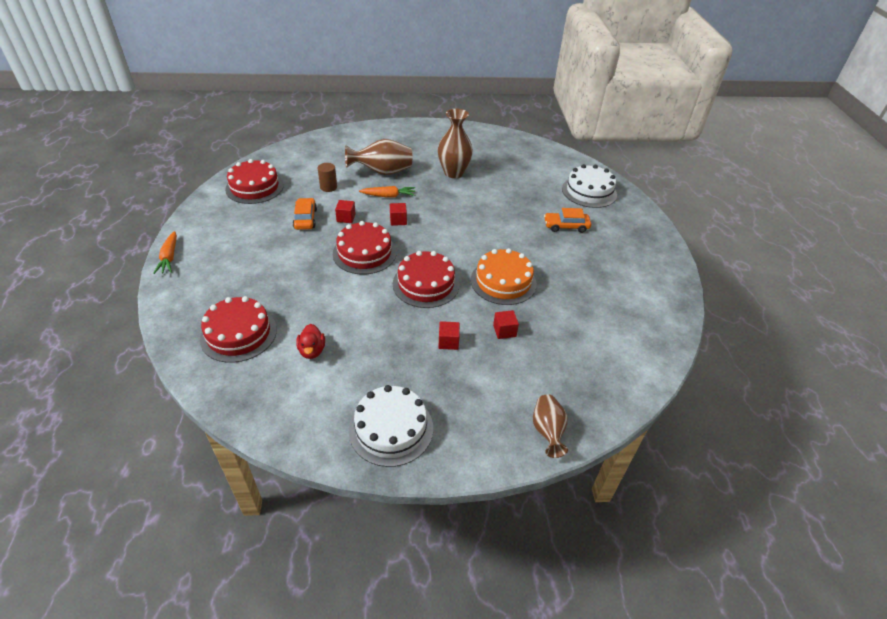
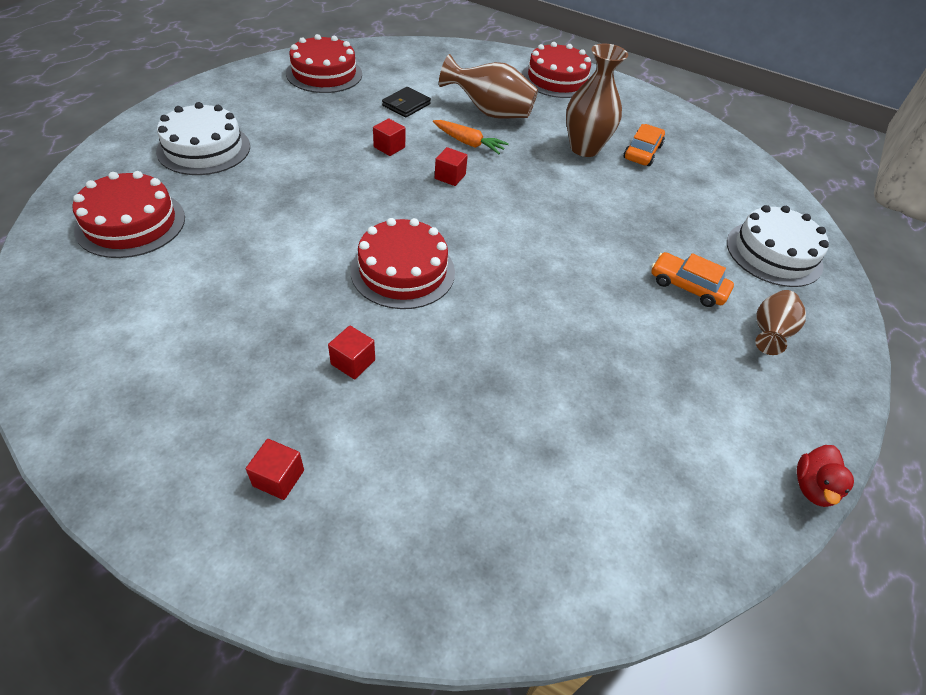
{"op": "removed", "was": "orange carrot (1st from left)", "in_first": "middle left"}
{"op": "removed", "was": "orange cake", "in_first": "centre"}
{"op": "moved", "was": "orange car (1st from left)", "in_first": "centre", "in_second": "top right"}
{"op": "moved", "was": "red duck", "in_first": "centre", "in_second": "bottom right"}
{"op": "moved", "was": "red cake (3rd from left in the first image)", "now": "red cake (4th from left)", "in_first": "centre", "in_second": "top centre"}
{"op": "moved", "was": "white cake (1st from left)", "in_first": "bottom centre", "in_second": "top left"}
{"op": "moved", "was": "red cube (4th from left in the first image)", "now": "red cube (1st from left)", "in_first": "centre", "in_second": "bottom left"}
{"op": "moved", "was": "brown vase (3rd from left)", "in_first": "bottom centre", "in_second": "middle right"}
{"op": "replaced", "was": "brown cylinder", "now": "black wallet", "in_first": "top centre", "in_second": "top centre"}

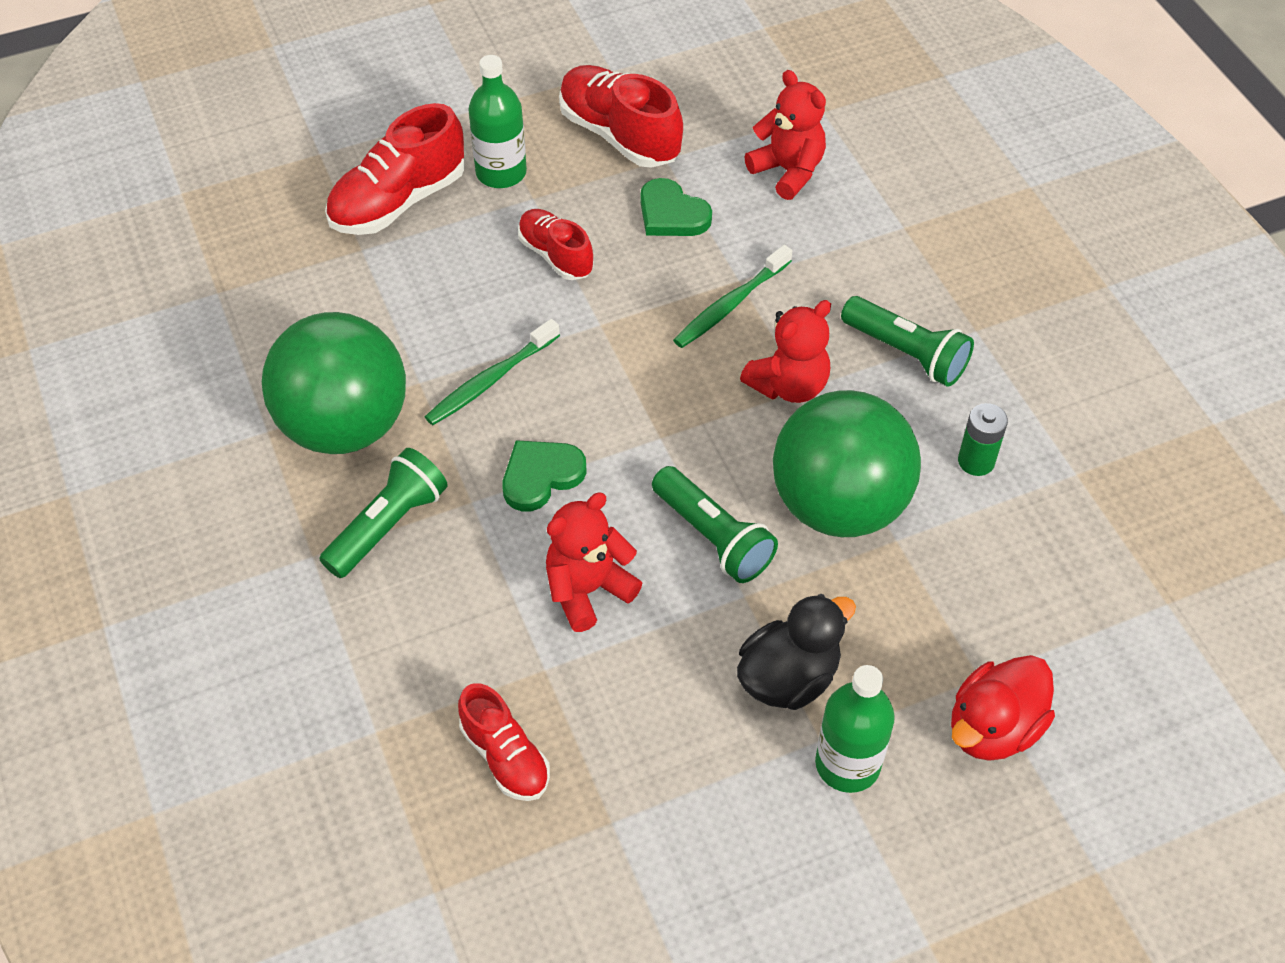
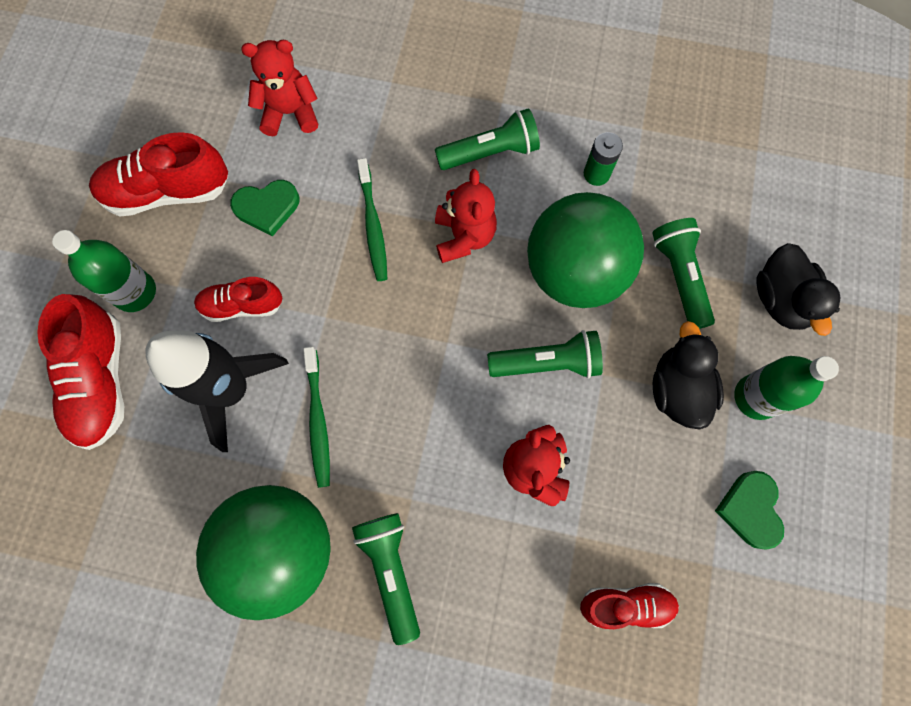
{"op": "added", "now": "black rocket", "in_second": "middle left"}
{"op": "added", "now": "green flashlight (4th from left)", "in_second": "middle right"}
{"op": "moved", "was": "green heart (1st from left in the first image)", "now": "green heart (2nd from left)", "in_first": "centre", "in_second": "bottom right"}
{"op": "recoloured", "was": "red duck", "now": "black duck (2nd from left)", "in_first": "bottom right", "in_second": "middle right"}

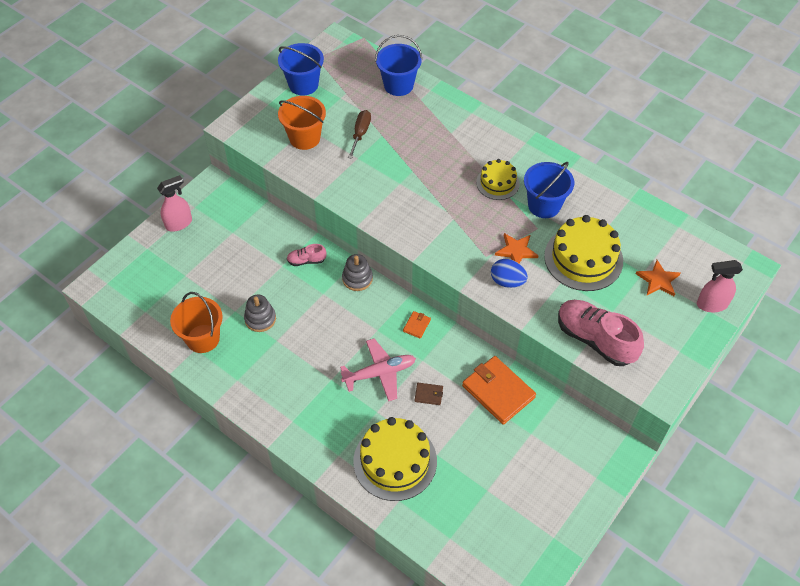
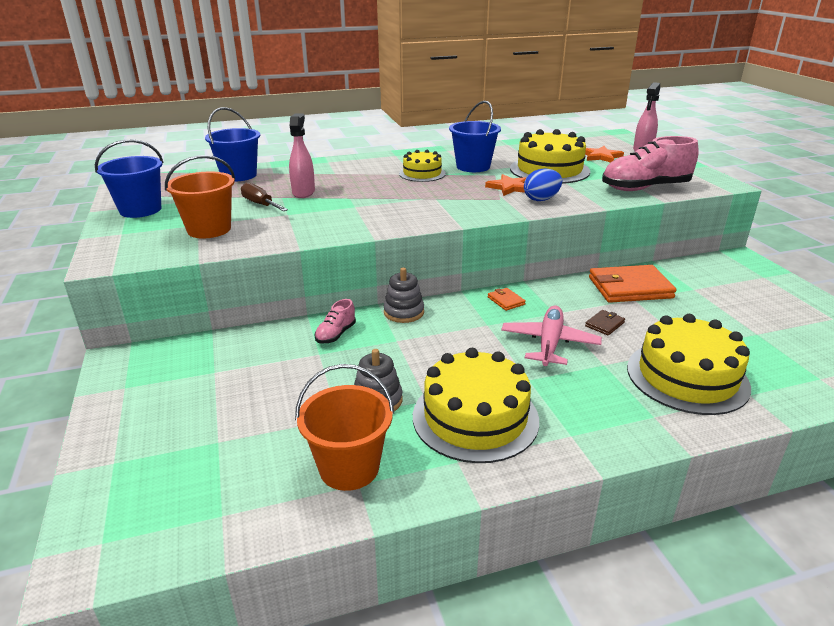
{"op": "added", "now": "yellow cake (2nd from left)", "in_second": "centre"}
{"op": "moved", "was": "pink spray bottle (1st from left)", "in_first": "middle left", "in_second": "top centre"}

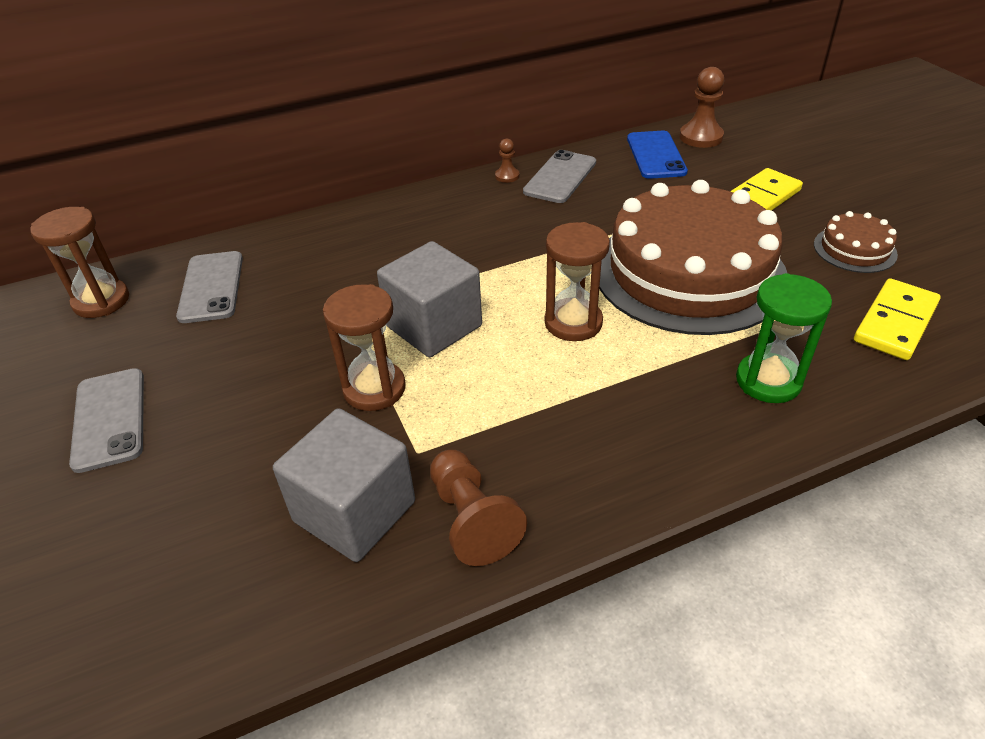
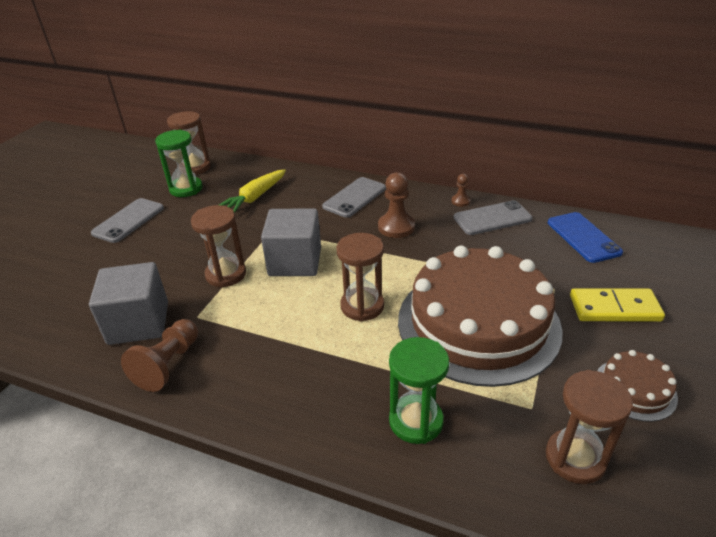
{"op": "added", "now": "green hourglass (1st from left)", "in_second": "top left"}
{"op": "added", "now": "yellow carrot", "in_second": "centre"}
{"op": "moved", "was": "grey phone (2nd from left)", "in_first": "middle left", "in_second": "centre"}
{"op": "moved", "was": "brown pawn (3rd from left in the first image)", "now": "brown pawn (2nd from left)", "in_first": "top right", "in_second": "centre"}
{"op": "replaced", "was": "yellow domino (2nd from left)", "now": "brown hourglass (4th from left)", "in_first": "middle right", "in_second": "bottom right"}
{"op": "turned", "was": "blue phone", "in_first": "top right", "in_second": "middle right", "clockwise": -60}

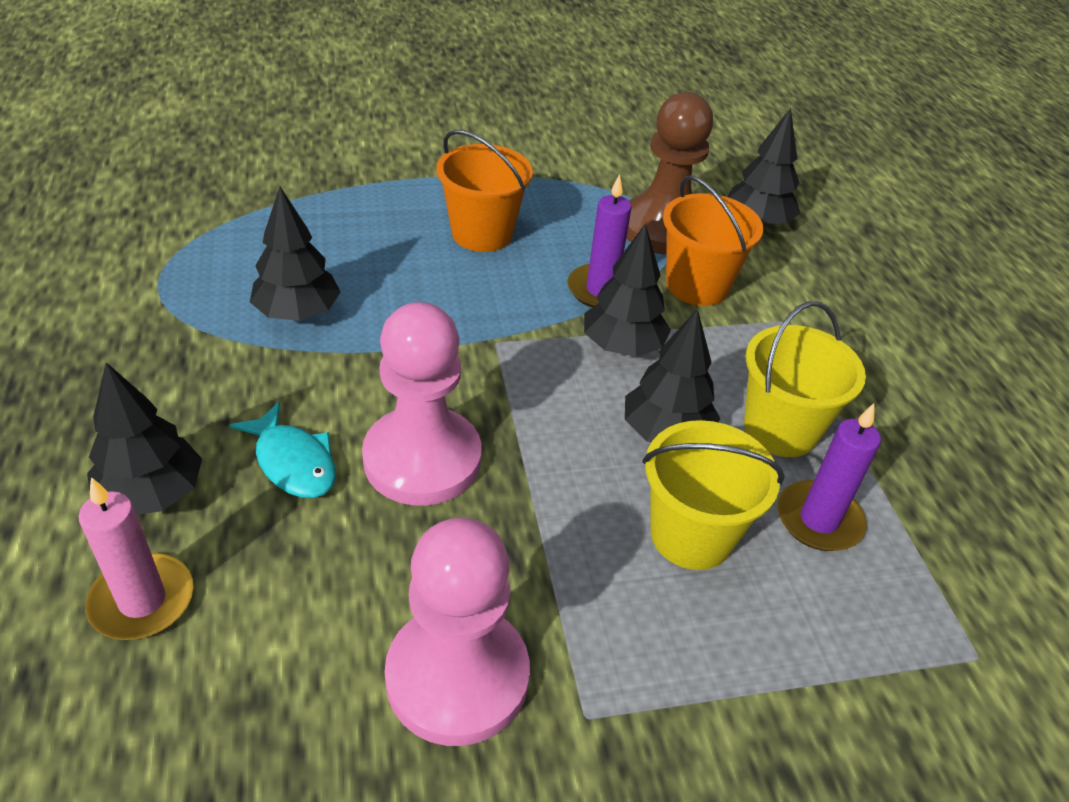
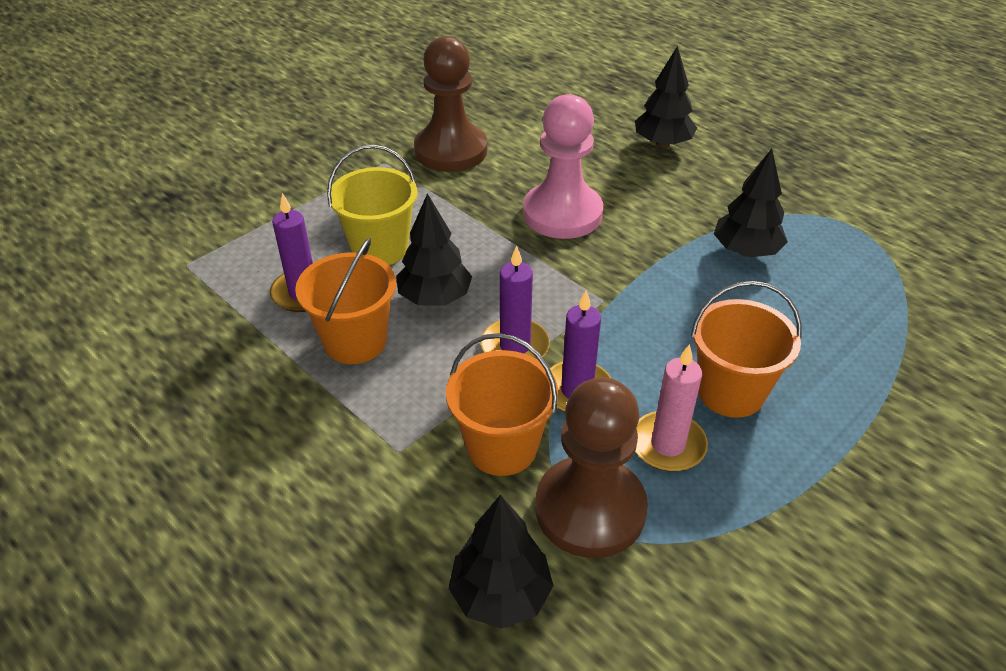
{"op": "removed", "was": "turquoise fish", "in_first": "middle left"}
{"op": "moved", "was": "pink candle", "in_first": "bottom left", "in_second": "middle right"}
{"op": "replaced", "was": "black tree (3rd from left)", "now": "purple candle (2nd from left)", "in_first": "centre", "in_second": "centre"}
{"op": "recoloured", "was": "pink pawn (2nd from left)", "now": "brown pawn (1st from left)", "in_first": "bottom centre", "in_second": "top centre"}
{"op": "recoloured", "was": "yellow bucket (2nd from left)", "now": "orange bucket (1st from left)", "in_first": "middle right", "in_second": "centre"}

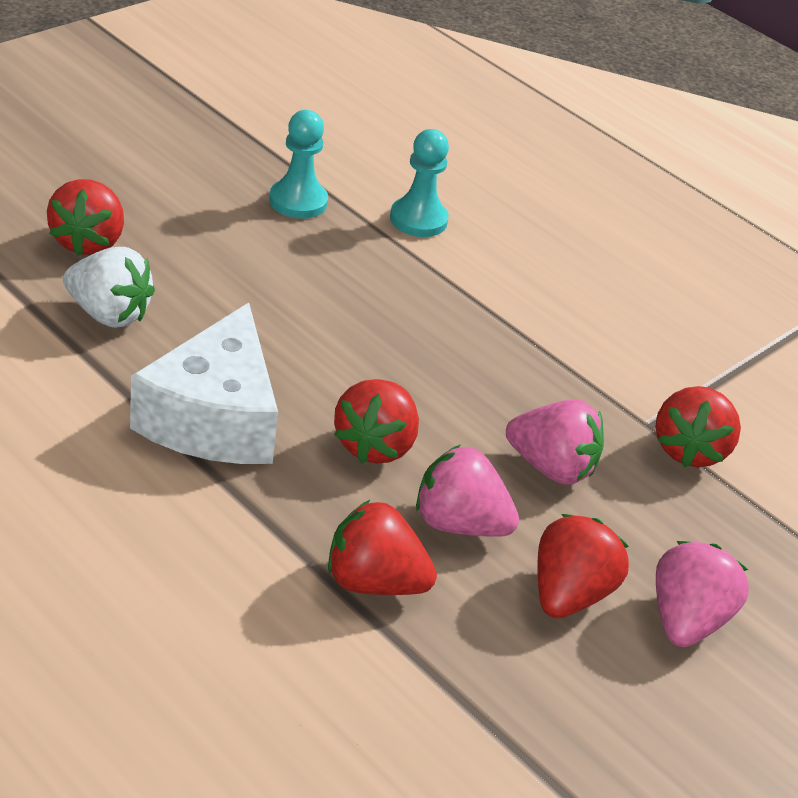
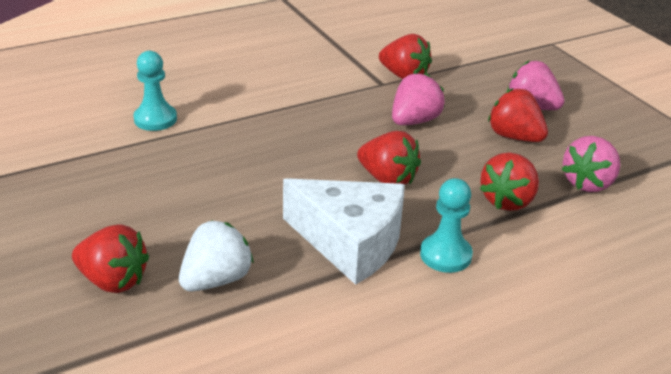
{"op": "moved", "was": "turquoise pawn (1st from left in the first image)", "now": "turquoise pawn (2nd from left)", "in_first": "top centre", "in_second": "centre"}
{"op": "moved", "was": "pink strawberry (1st from left in the first image)", "now": "pink strawberry (3rd from left)", "in_first": "centre", "in_second": "middle right"}

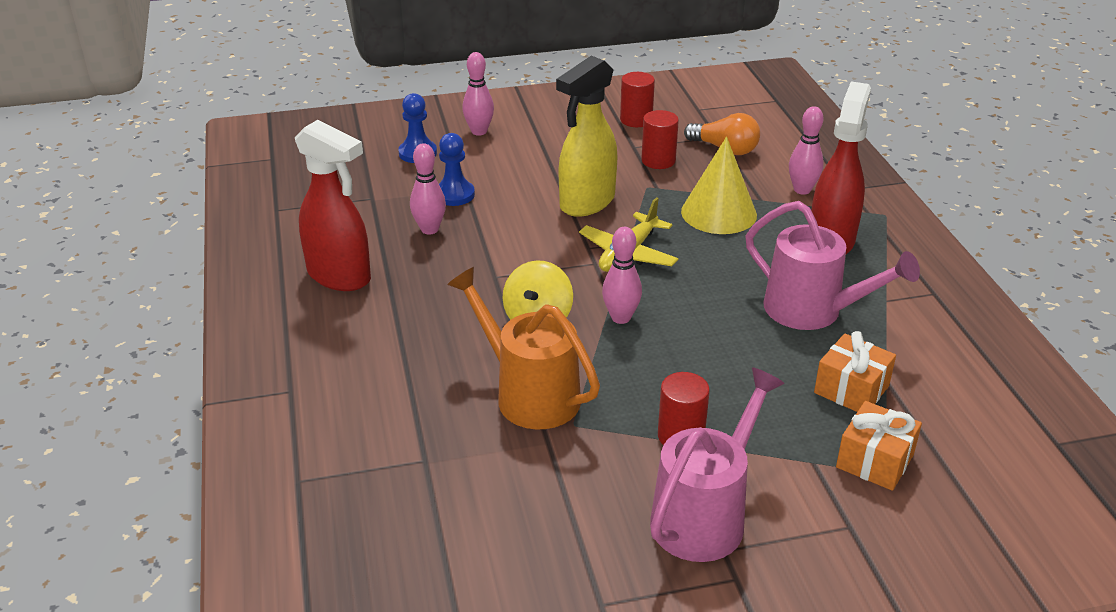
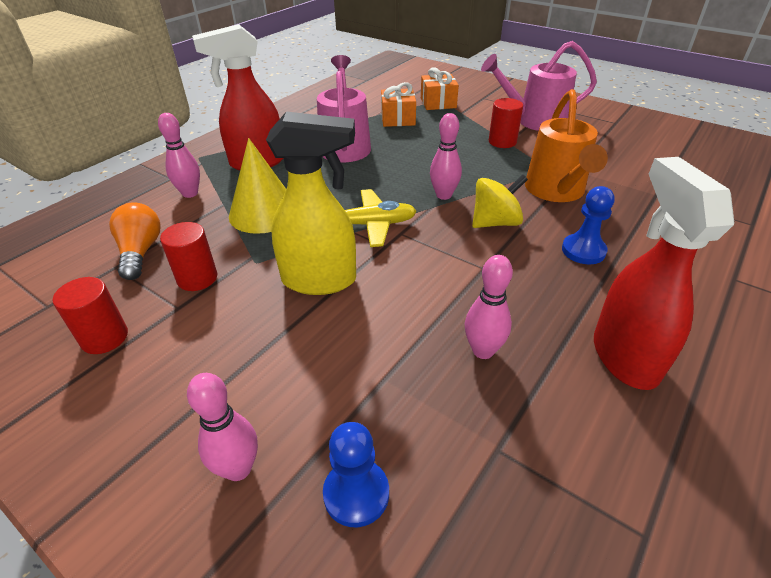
{"op": "moved", "was": "blue pawn (2nd from left)", "in_first": "top centre", "in_second": "middle right"}

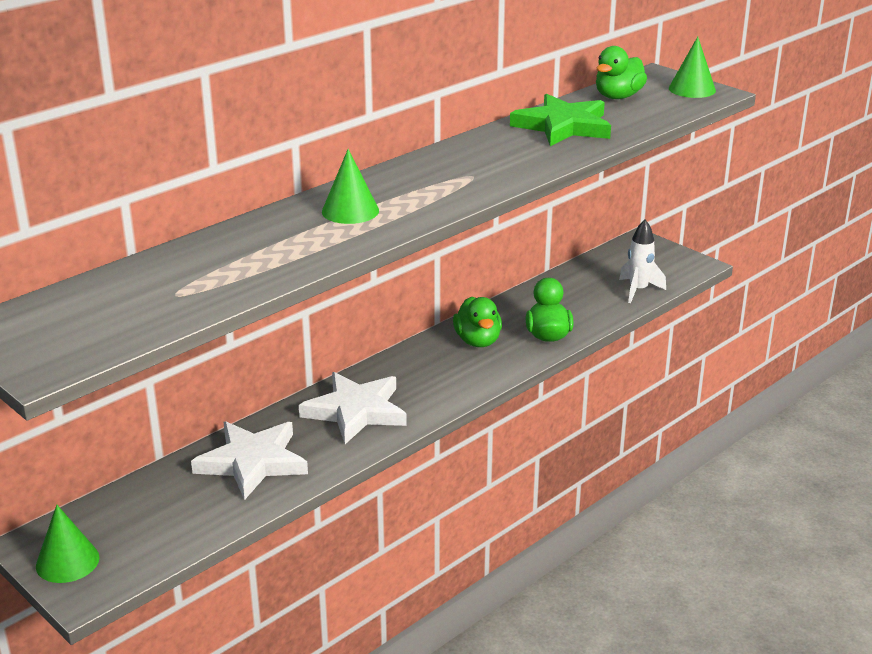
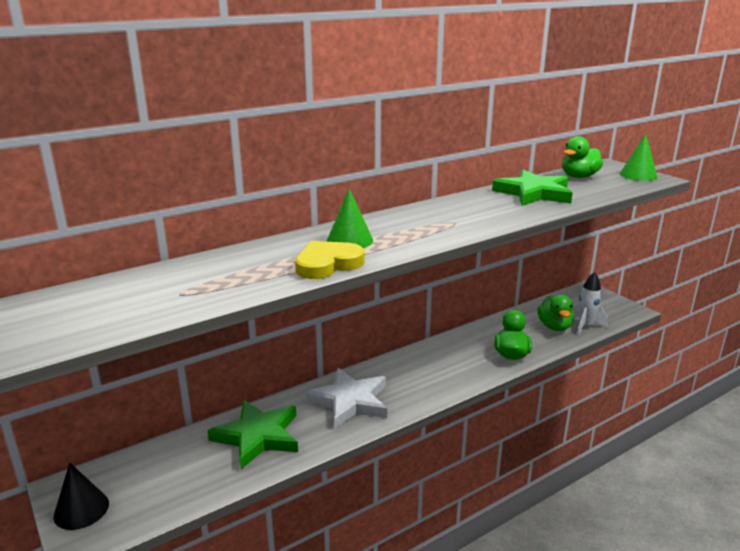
{"op": "added", "now": "yellow heart", "in_second": "centre"}
{"op": "moved", "was": "green duck (1st from left in the first image)", "now": "green duck (2nd from left)", "in_first": "centre", "in_second": "middle right"}
{"op": "recoloured", "was": "green cone (1st from left)", "now": "black cone", "in_first": "bottom left", "in_second": "bottom left"}
{"op": "recoloured", "was": "white star (1st from left)", "now": "green star (1st from left)", "in_first": "bottom left", "in_second": "bottom centre"}

